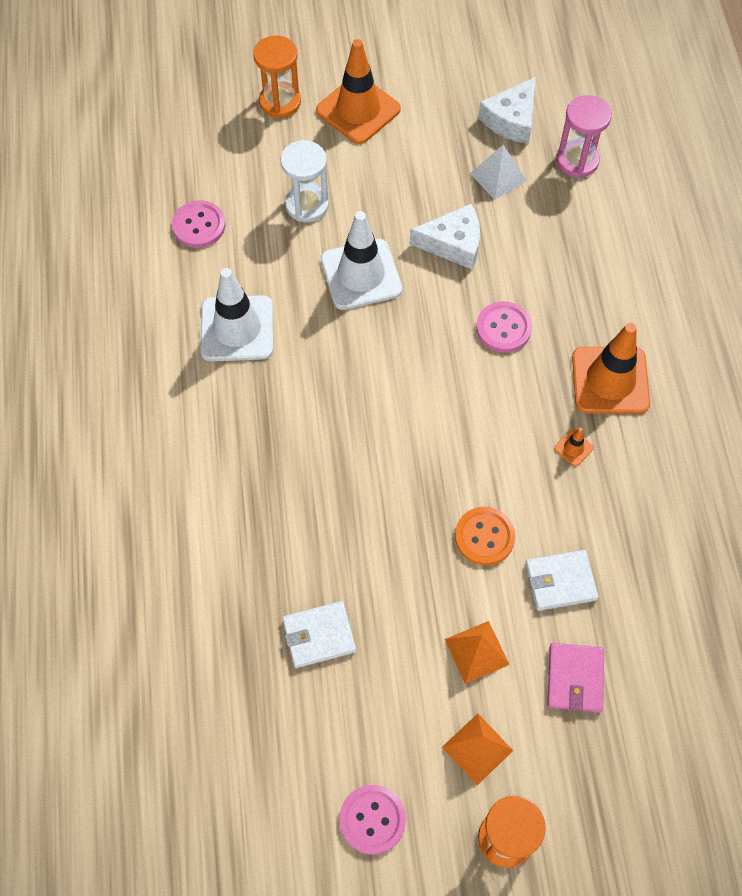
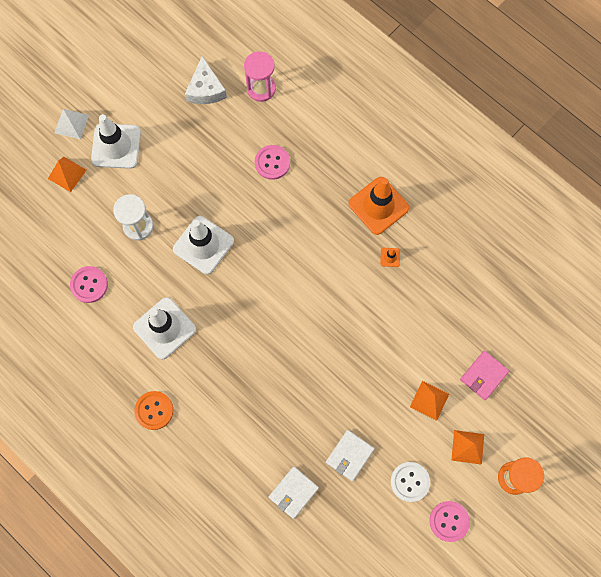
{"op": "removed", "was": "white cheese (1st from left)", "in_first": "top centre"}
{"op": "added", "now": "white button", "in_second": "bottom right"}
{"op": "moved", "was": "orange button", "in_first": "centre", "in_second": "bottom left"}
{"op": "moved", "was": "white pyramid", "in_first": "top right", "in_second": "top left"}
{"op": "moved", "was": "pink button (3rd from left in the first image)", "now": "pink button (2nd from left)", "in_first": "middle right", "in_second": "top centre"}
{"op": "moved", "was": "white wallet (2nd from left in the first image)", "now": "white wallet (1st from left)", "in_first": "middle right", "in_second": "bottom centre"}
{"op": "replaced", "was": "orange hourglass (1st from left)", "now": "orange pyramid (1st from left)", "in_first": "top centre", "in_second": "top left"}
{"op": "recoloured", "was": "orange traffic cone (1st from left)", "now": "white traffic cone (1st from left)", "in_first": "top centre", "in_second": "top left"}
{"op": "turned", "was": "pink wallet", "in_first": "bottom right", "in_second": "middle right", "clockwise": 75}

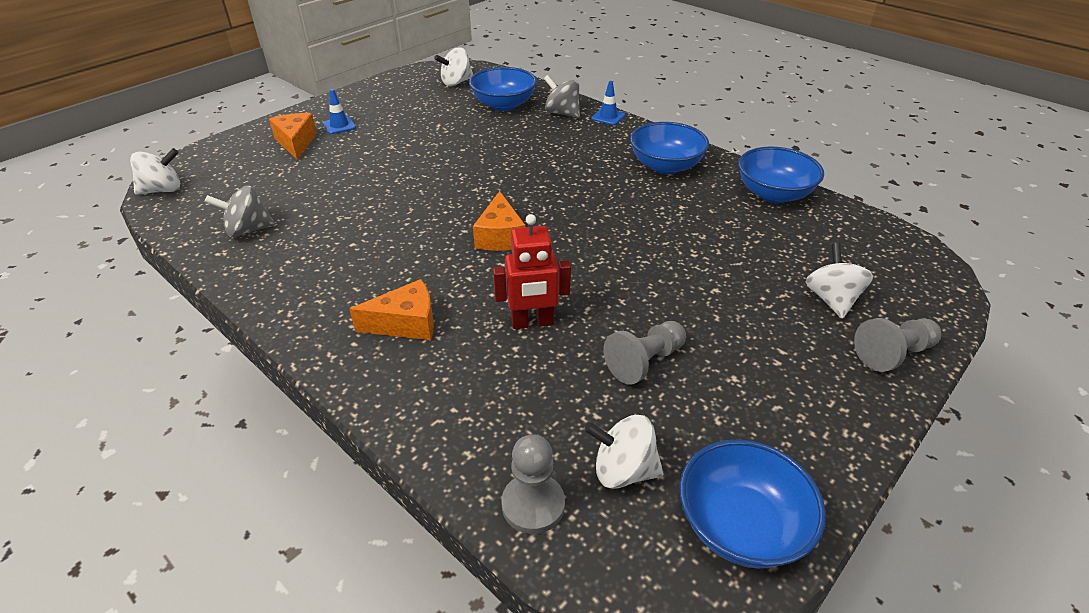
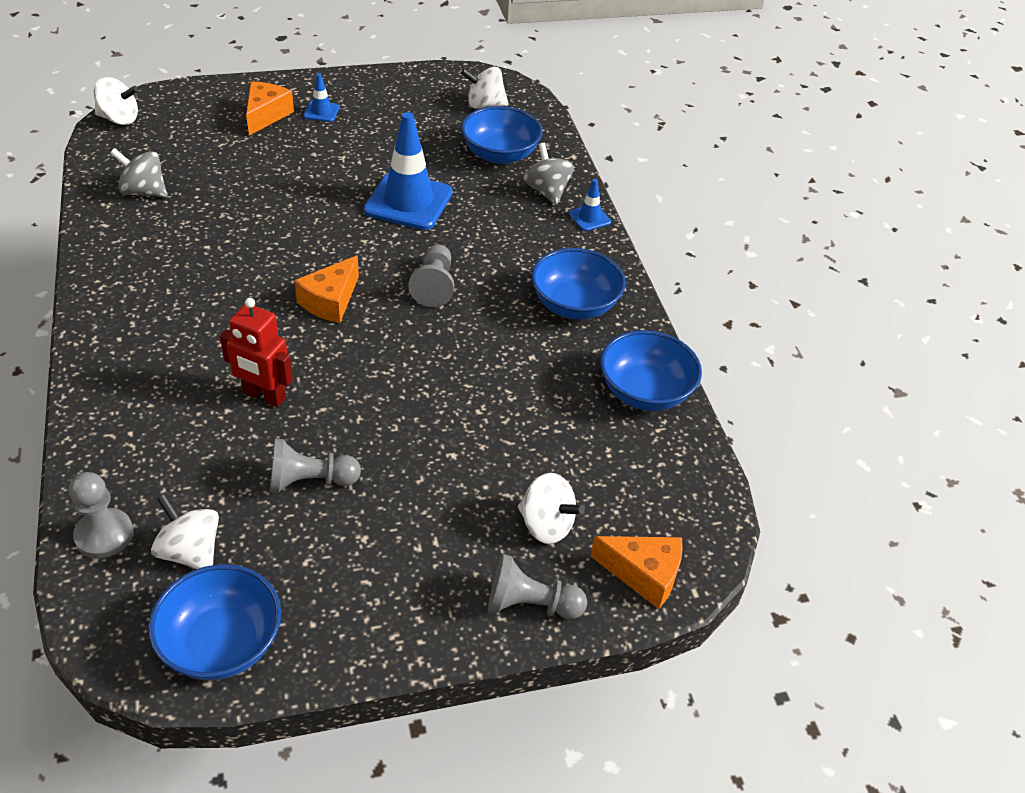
{"op": "added", "now": "blue traffic cone (2nd from left)", "in_second": "top centre"}
{"op": "added", "now": "grey pawn (3rd from left)", "in_second": "centre"}
{"op": "moved", "was": "orange cheese (2nd from left in the first image)", "now": "orange cheese (3rd from left)", "in_first": "centre", "in_second": "bottom centre"}
{"op": "turned", "was": "white spinning top (4th from left)", "in_first": "middle right", "in_second": "centre", "clockwise": 90}

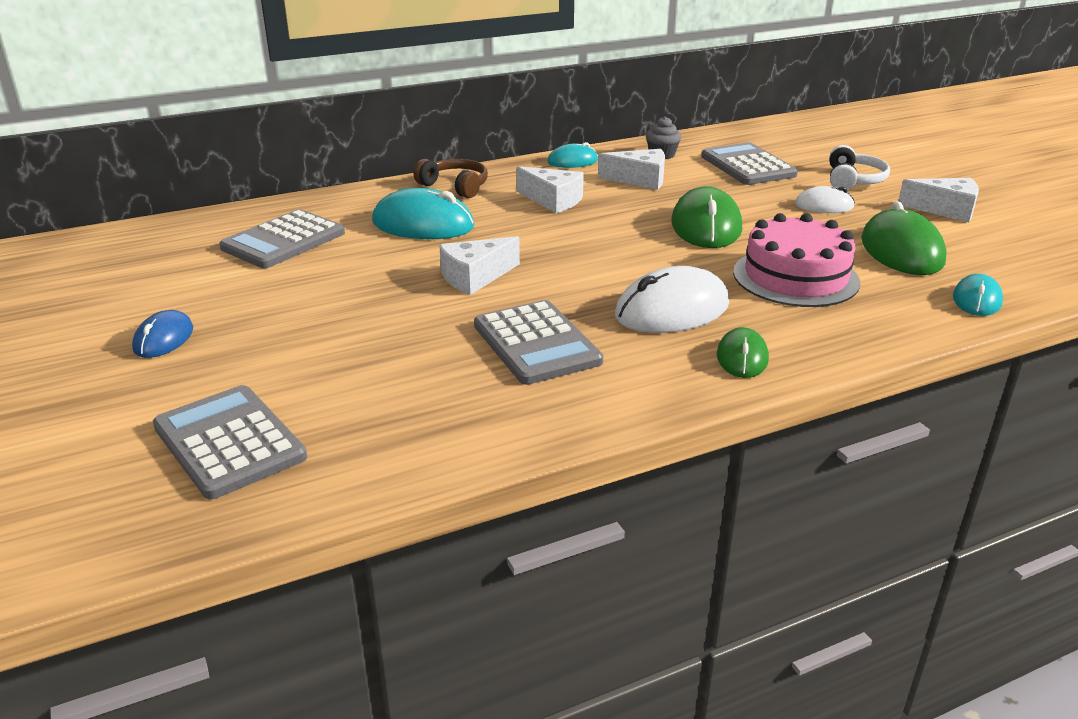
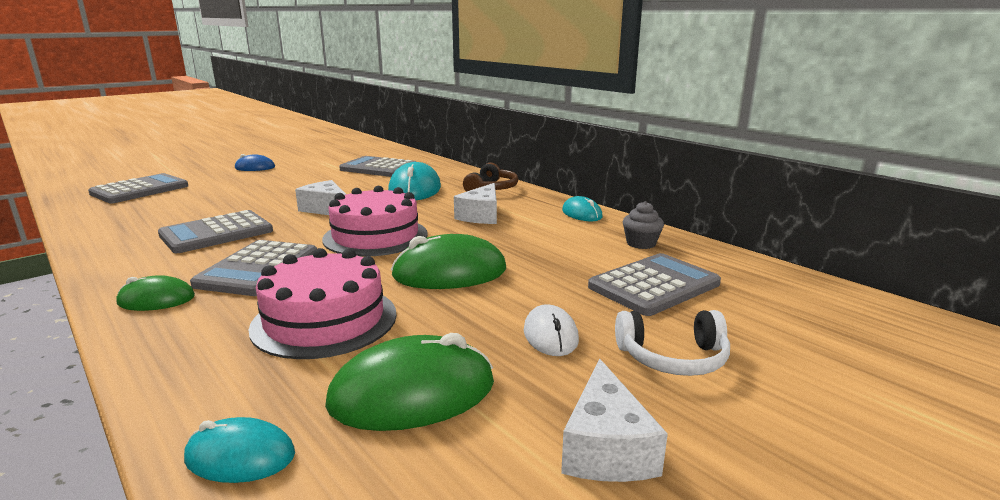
{"op": "removed", "was": "white cheese (3rd from left)", "in_first": "top centre"}
{"op": "added", "now": "pink cake (2nd from left)", "in_second": "centre"}
{"op": "replaced", "was": "white mouse (1st from left)", "now": "grey calculator (3rd from left)", "in_first": "centre", "in_second": "middle left"}

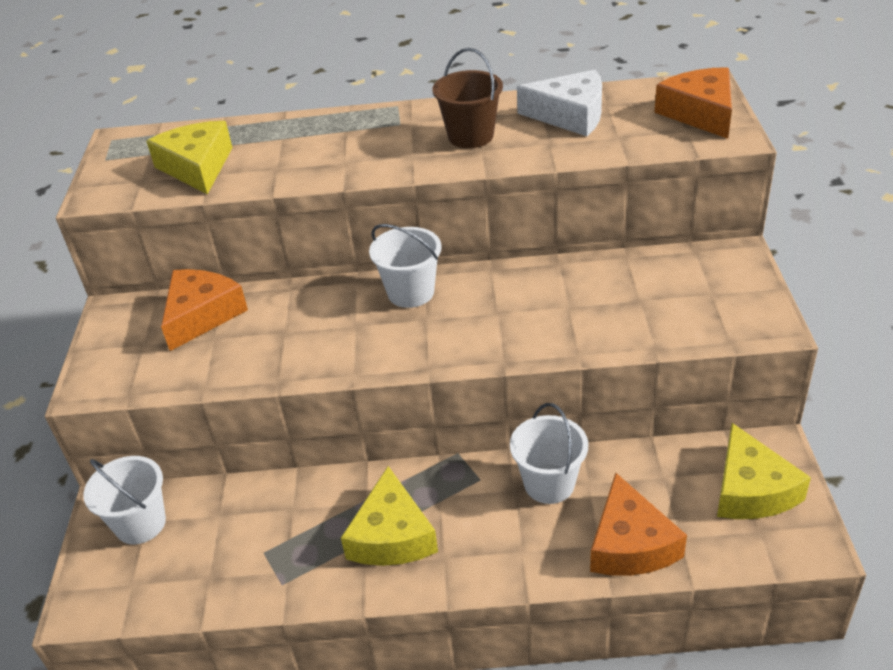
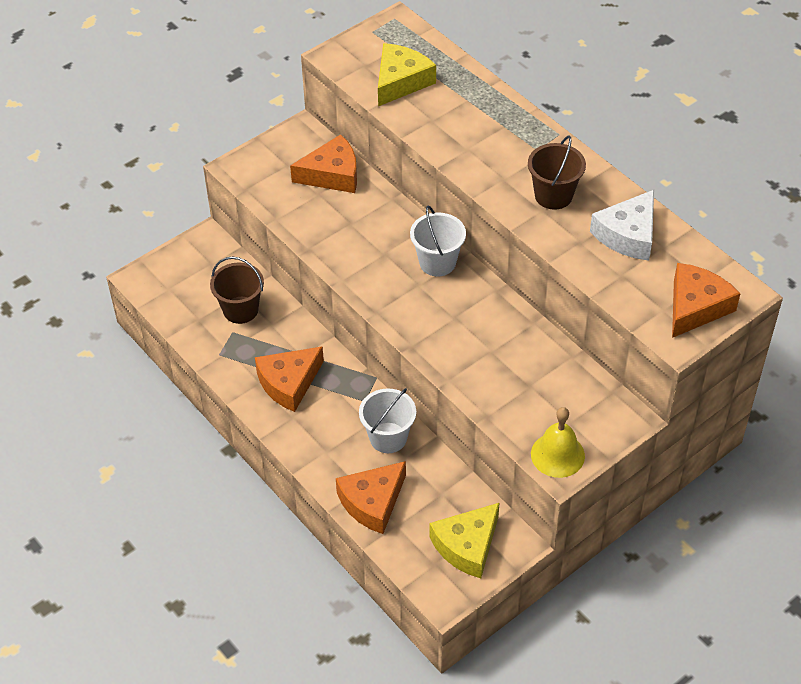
{"op": "removed", "was": "white bucket (1st from left)", "in_first": "bottom left"}
{"op": "added", "now": "brown bucket (1st from left)", "in_second": "middle left"}
{"op": "added", "now": "yellow bell", "in_second": "middle right"}
{"op": "recoloured", "was": "yellow cheese (2nd from left)", "now": "orange cheese (1st from left)", "in_first": "bottom centre", "in_second": "centre"}
{"op": "turned", "was": "white cheese", "in_first": "top centre", "in_second": "top right", "clockwise": 60}

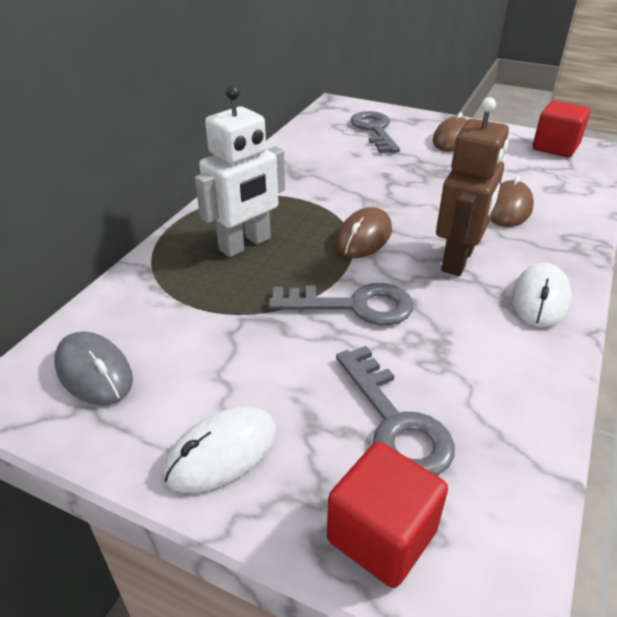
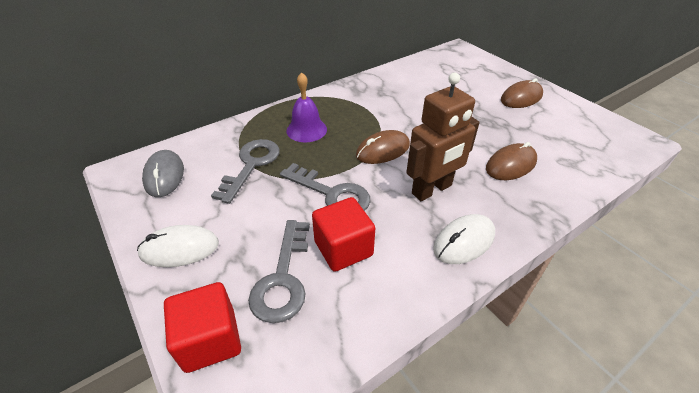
{"op": "moved", "was": "grey key (2nd from left in the first image)", "now": "grey key (1st from left)", "in_first": "top centre", "in_second": "centre"}
{"op": "moved", "was": "red cube (2nd from left)", "in_first": "top right", "in_second": "centre"}
{"op": "replaced", "was": "white robot", "now": "purple bell", "in_first": "top centre", "in_second": "top centre"}

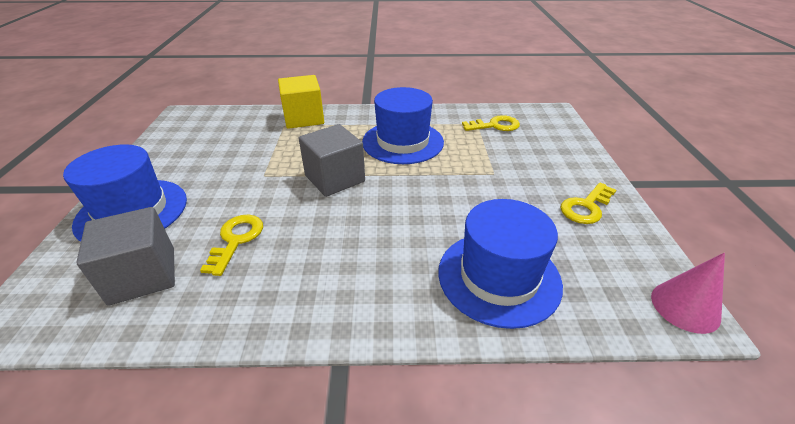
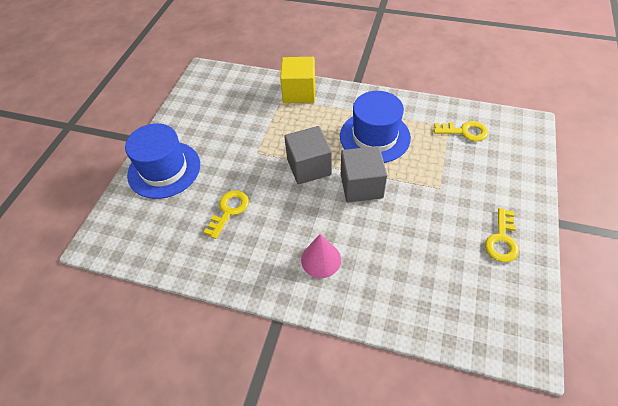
{"op": "removed", "was": "blue hat (3rd from left)", "in_first": "centre"}
{"op": "moved", "was": "grey cube (1st from left in the first image)", "now": "grey cube (2nd from left)", "in_first": "middle left", "in_second": "centre"}
{"op": "moved", "was": "pink cone", "in_first": "bottom right", "in_second": "centre"}
{"op": "turned", "was": "yellow key (3rd from left)", "in_first": "middle right", "in_second": "middle right", "clockwise": -45}

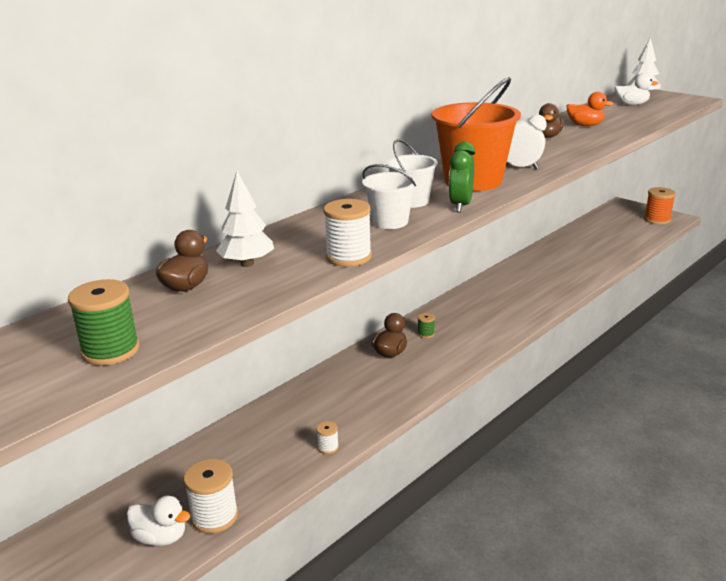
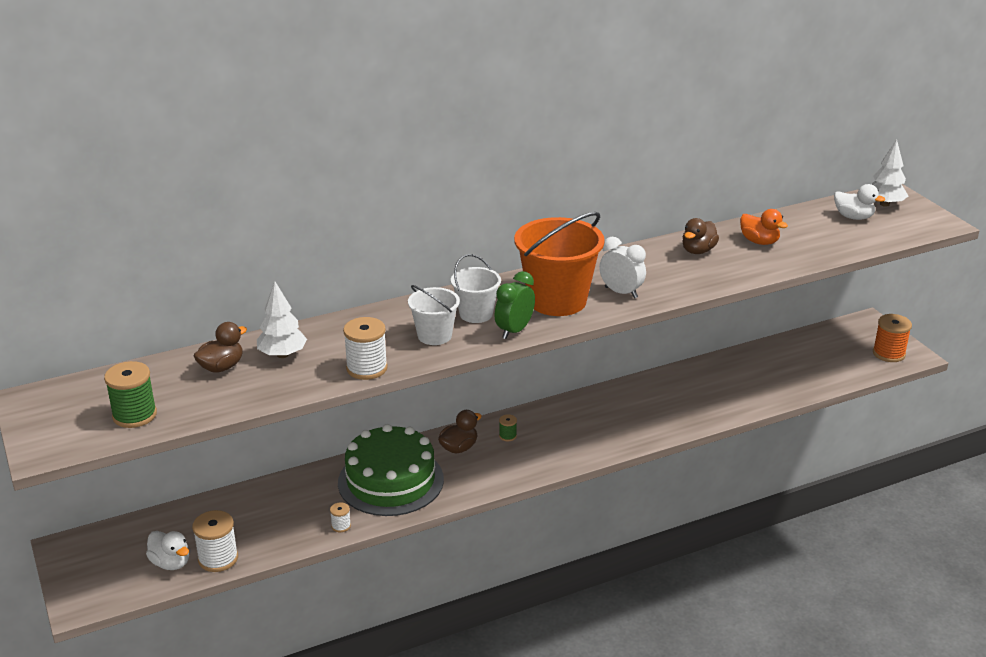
{"op": "added", "now": "green cake", "in_second": "bottom centre"}

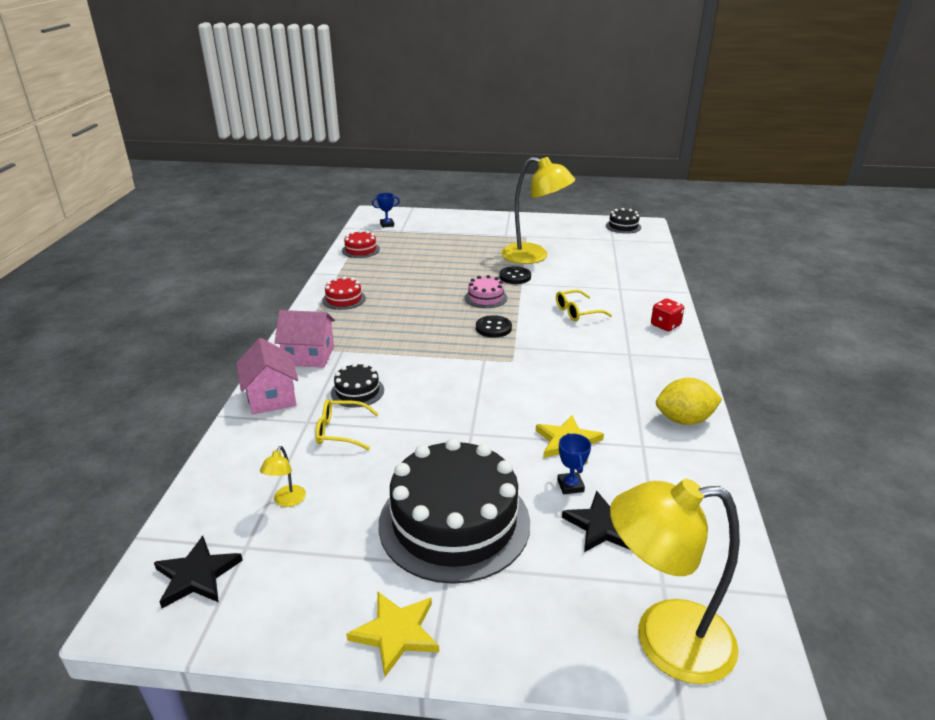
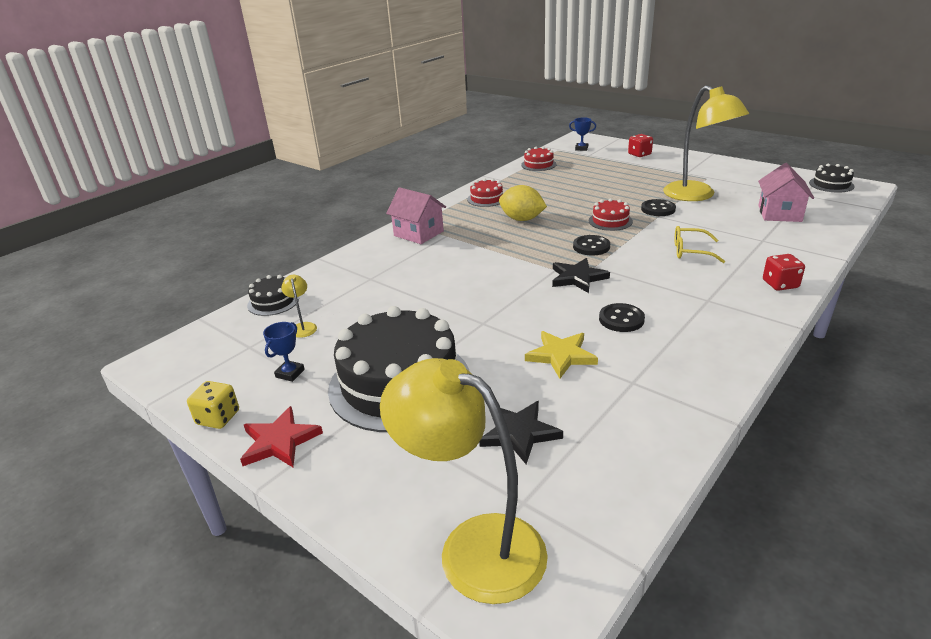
{"op": "removed", "was": "yellow glasses (1st from left)", "in_first": "centre"}
{"op": "added", "now": "yellow dice", "in_second": "middle left"}
{"op": "added", "now": "black button (2nd from left)", "in_second": "middle right"}
{"op": "added", "now": "red dice (1st from left)", "in_second": "top right"}
{"op": "moved", "was": "black star (1st from left in the first image)", "now": "black star (2nd from left)", "in_first": "bottom left", "in_second": "centre"}
{"op": "moved", "was": "pink house (1st from left in the first image)", "now": "pink house (2nd from left)", "in_first": "middle left", "in_second": "top right"}
{"op": "moved", "was": "black cake (1st from left)", "in_first": "centre", "in_second": "middle left"}
{"op": "moved", "was": "blue trophy (2nd from left in the first image)", "now": "blue trophy (1st from left)", "in_first": "centre", "in_second": "middle left"}
{"op": "moved", "was": "yellow lemon", "in_first": "middle right", "in_second": "top centre"}
{"op": "recoloured", "was": "yellow star (1st from left)", "now": "red star", "in_first": "bottom centre", "in_second": "bottom left"}
{"op": "recoloured", "was": "pink cake", "now": "red cake (3rd from left)", "in_first": "centre", "in_second": "centre"}
{"op": "turned", "was": "yellow lamp (1st from left)", "in_first": "middle left", "in_second": "middle left", "clockwise": 120}

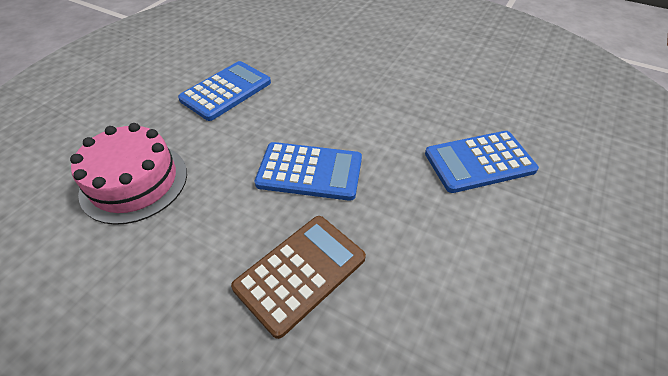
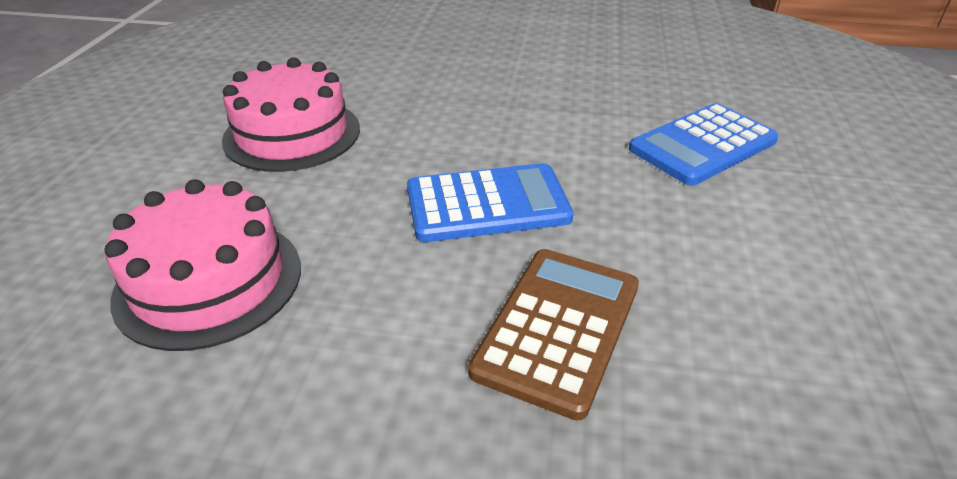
{"op": "replaced", "was": "blue calculator (1st from left)", "now": "pink cake (2nd from left)", "in_first": "top centre", "in_second": "top left"}

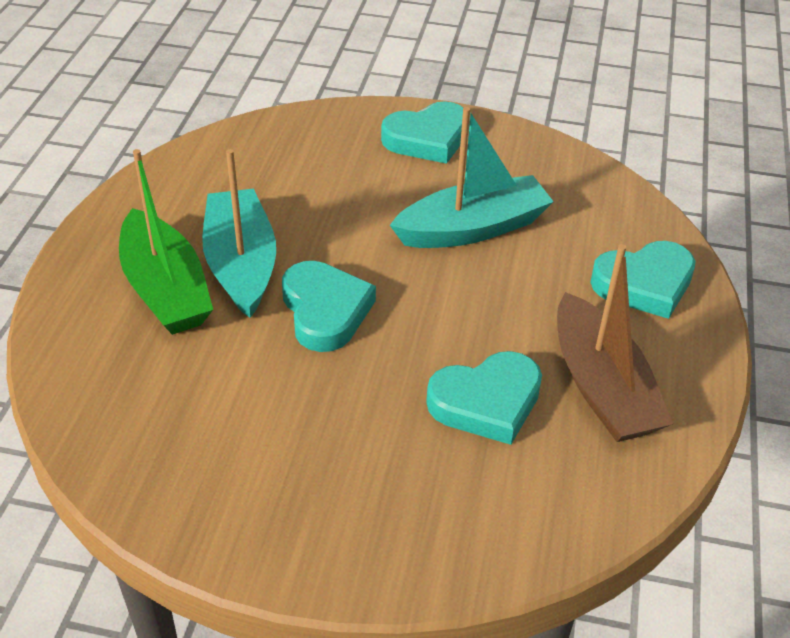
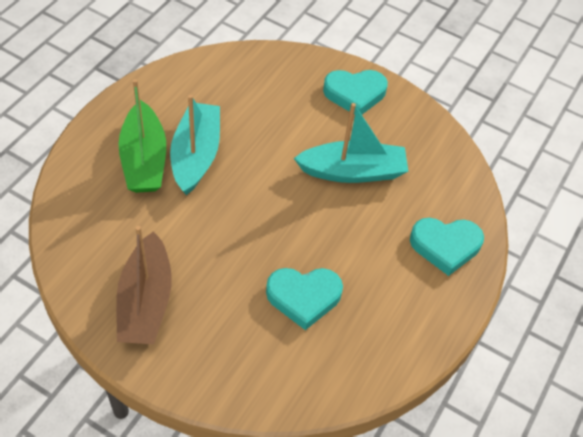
{"op": "removed", "was": "turquoise heart (1st from left)", "in_first": "centre"}
{"op": "moved", "was": "brown boat", "in_first": "middle right", "in_second": "middle left"}

